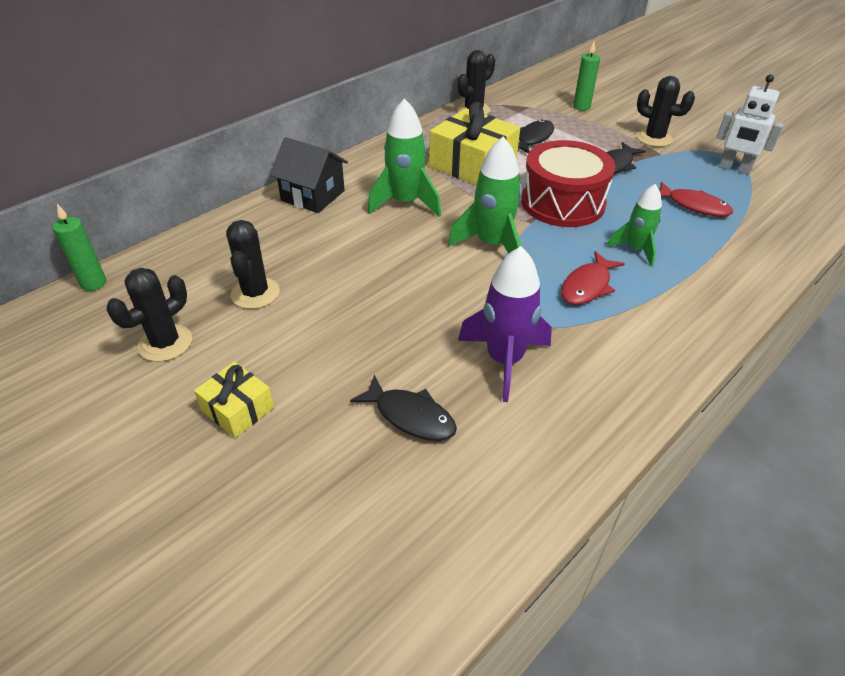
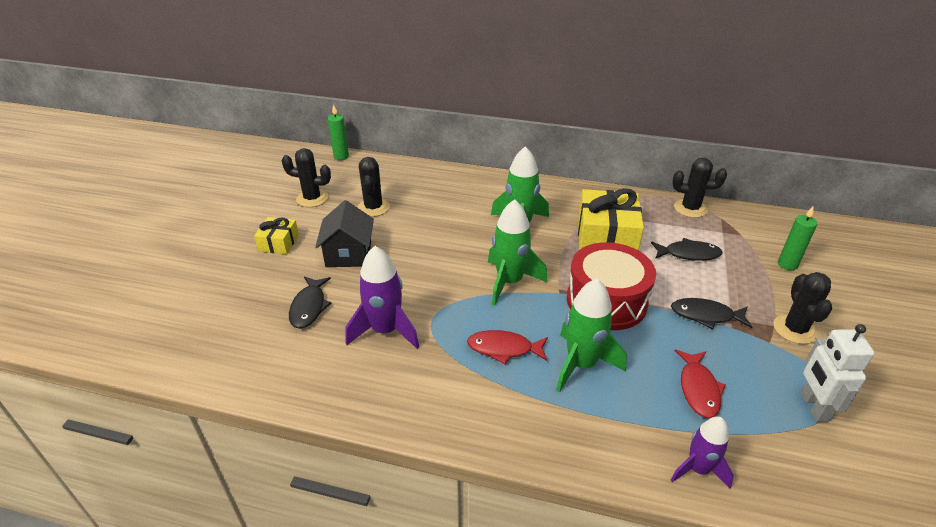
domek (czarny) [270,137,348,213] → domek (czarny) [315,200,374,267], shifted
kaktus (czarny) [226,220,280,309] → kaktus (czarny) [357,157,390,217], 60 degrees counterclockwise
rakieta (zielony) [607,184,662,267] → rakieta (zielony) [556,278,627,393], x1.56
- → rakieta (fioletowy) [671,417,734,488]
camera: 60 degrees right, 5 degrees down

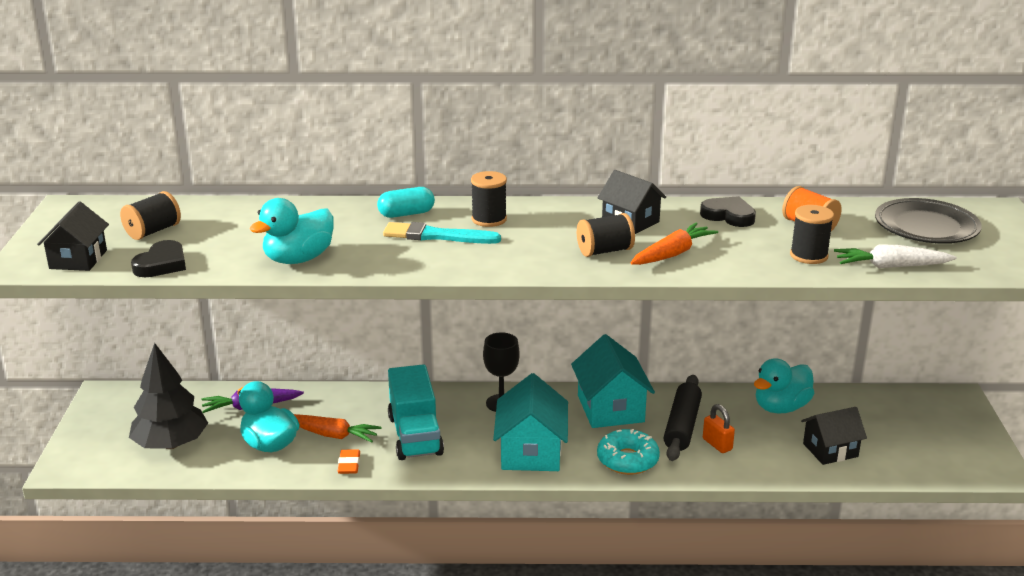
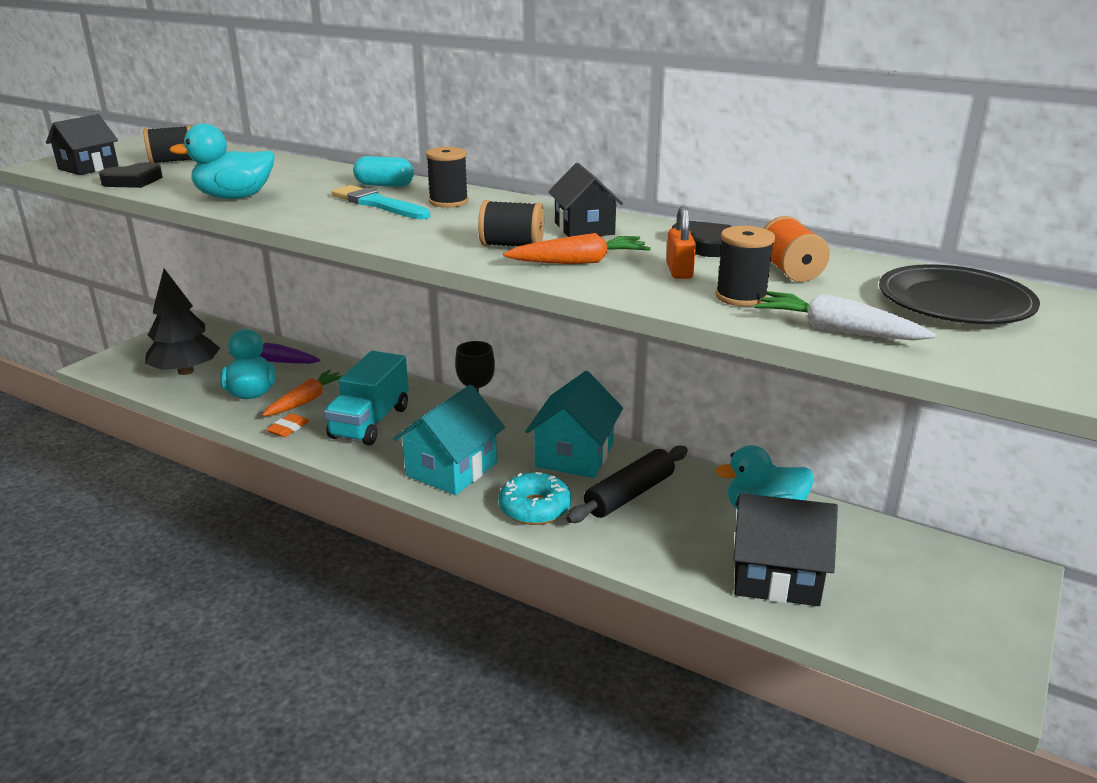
marchewka (pomarańczowy) [294,414,381,443] → marchewka (pomarańczowy) [262,370,343,416], 105 degrees counterclockwise
kłódka (pomarańczowy) [703,404,735,453] → kłódka (pomarańczowy) [666,206,696,279], shifted
domek (czarny) [801,407,867,465] → domek (czarny) [733,493,838,606], x1.51
camera: 30 degrees right, 0 degrees up

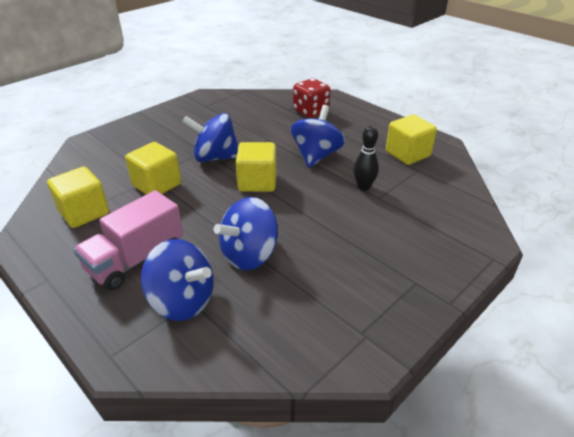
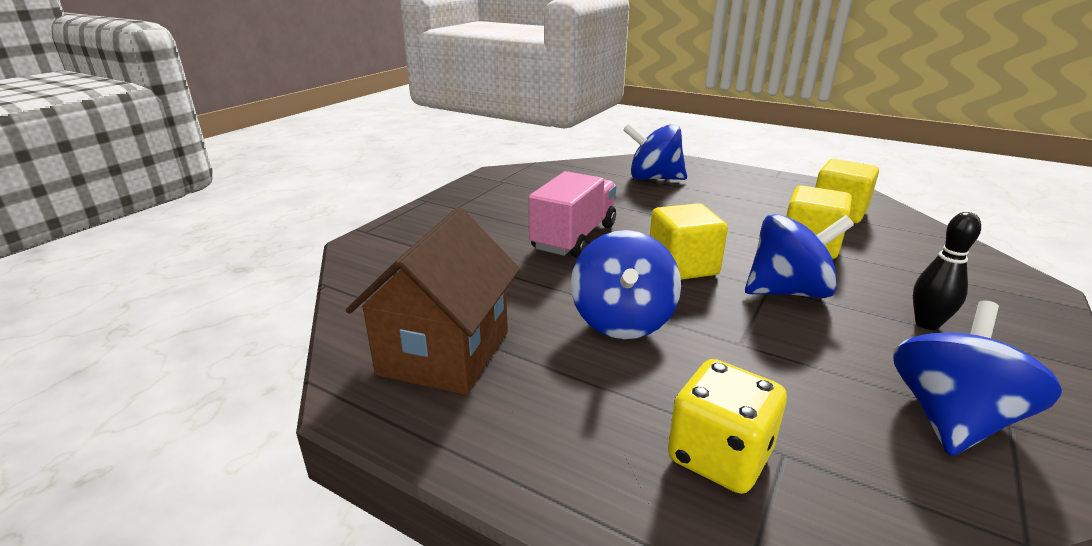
sześcian (żółty) [386,115,437,165] → domek (brązowy) [346,207,520,395]
ciężarówka (różowy) [73,190,183,290] → ciężarówka (różowy) [528,171,616,258], shifted
kostka do gry (czerwony) [293,78,330,118] → kostka do gry (żółty) [668,359,787,494]
bączek (niebieski) [214,197,278,270] → bączek (niebieski) [893,301,1062,456], shifted
kręgiel (czarny) [353,126,379,191] → kręgiel (czarny) [913,212,981,330], shifted
camera: 165 degrees right, 10 degrees down

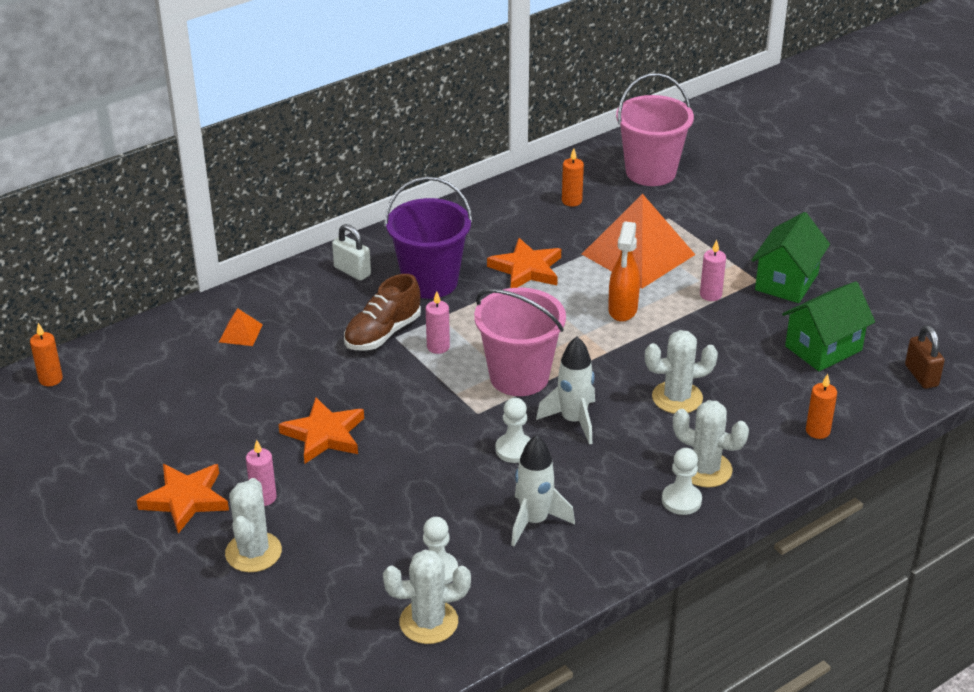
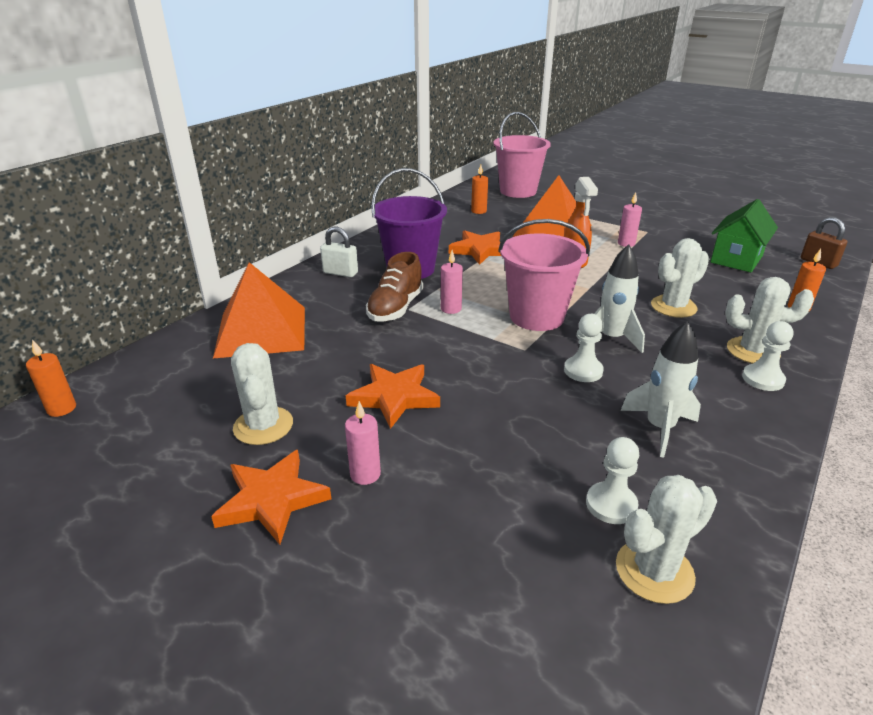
piramida (pomarańczowy) [219,308,263,346] → piramida (pomarańczowy) [213,262,305,358], x2.43
kaktus (biały) [225,478,282,572] → kaktus (biały) [231,343,293,445], shifted
domek (zielony) [751,212,830,303] → -
camera: 20 degrees left, 5 degrees down

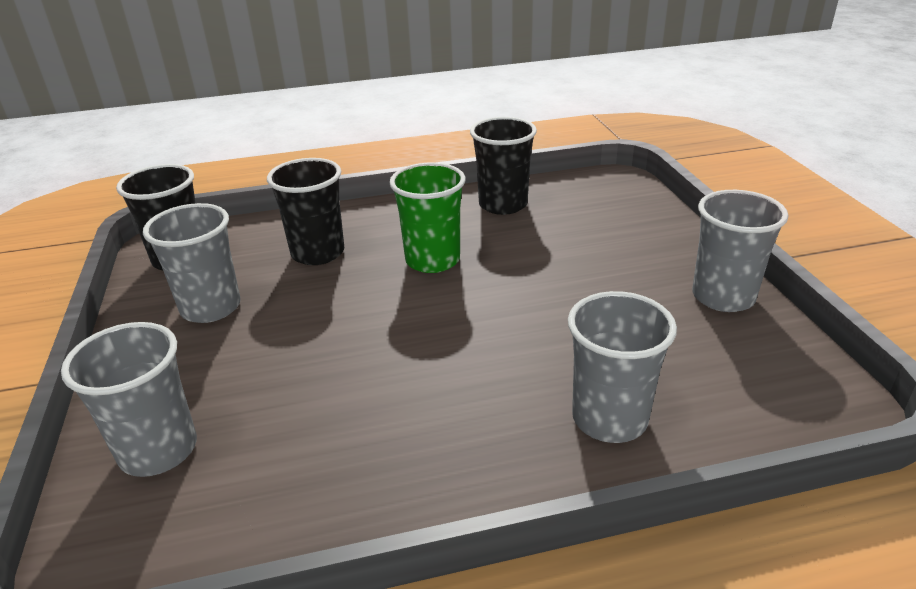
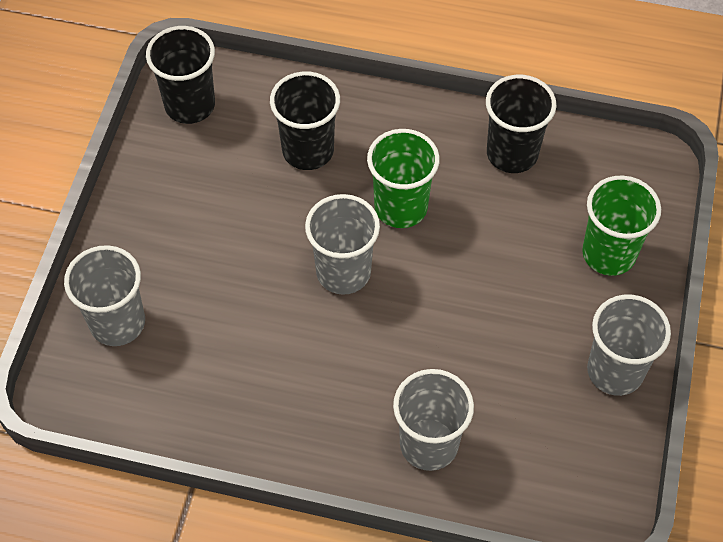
szklanka (szary) [143,203,241,323] → szklanka (szary) [305,194,380,295], shifted
- → szklanka (zielony) [582,176,661,276]
camera: 25 degrees right, 25 degrees up

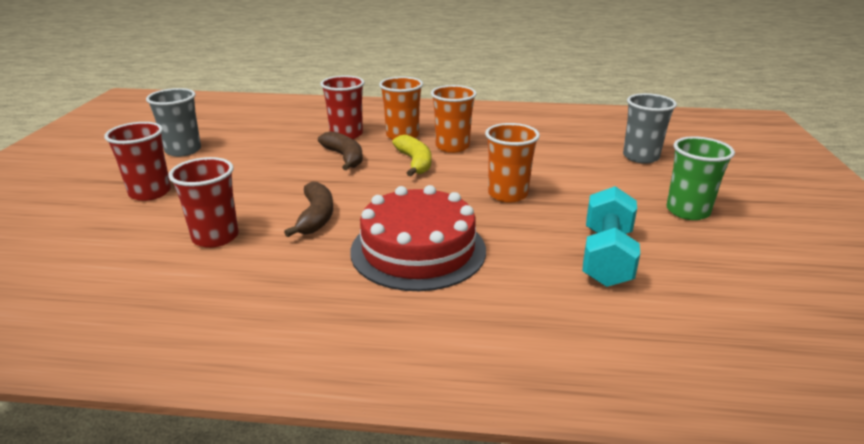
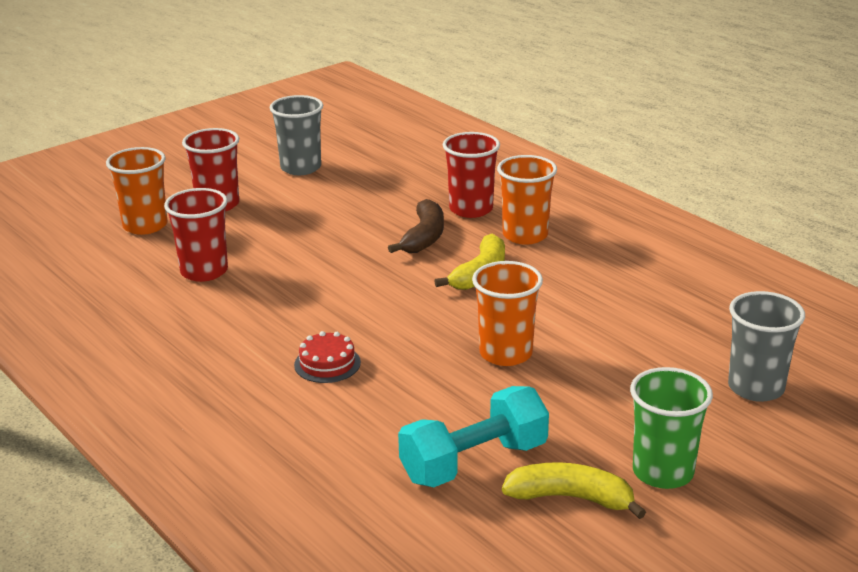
szklanka (pomarańczowy) [431,85,477,153] → szklanka (pomarańczowy) [106,147,167,235], shifted
tort (czerwony) [350,185,486,291] → tort (czerwony) [294,331,361,383], x0.43
- → banan (żółty) [502,462,646,519]
banan (brązowy) [284,182,333,237] → -
camera: 45 degrees right, 0 degrees up

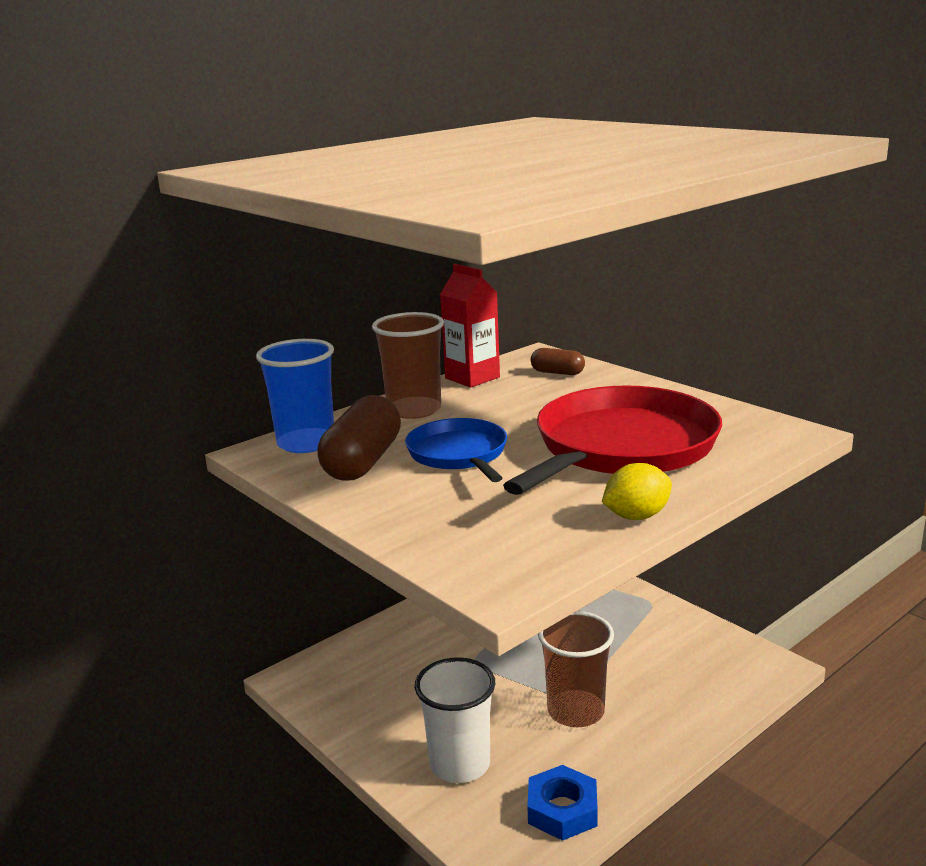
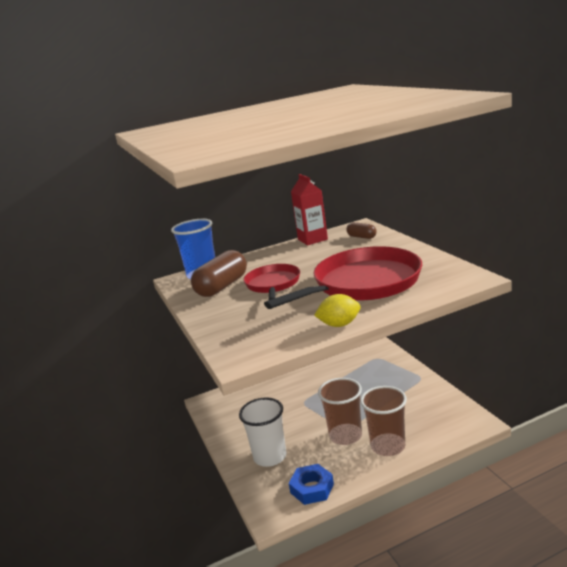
patelnia (niebieski) [405,418,507,482] → patelnia (czerwony) [243,264,300,300]
szklanka (brązowy) [372,312,444,419] → szklanka (brązowy) [361,386,407,456], shifted
camera: 20 degrees right, 0 degrees up

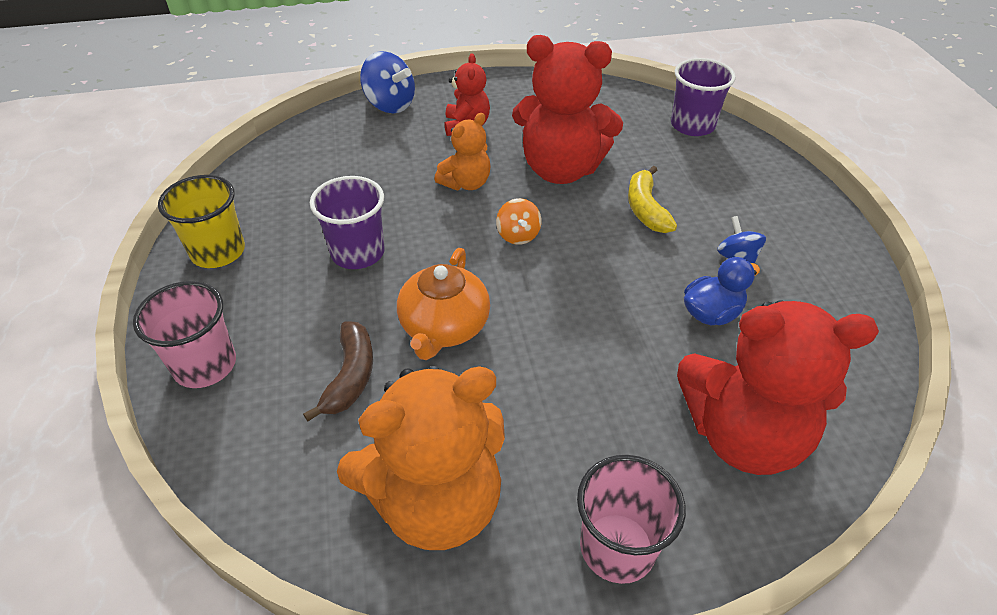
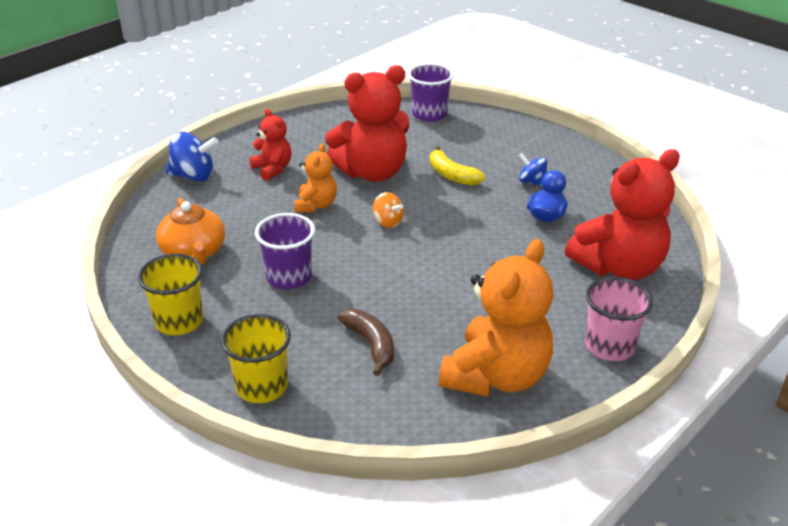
imbryk (pomarańczowy) [397,248,490,360] → imbryk (pomarańczowy) [156,198,225,265], shifted
szklanka (różowy) [133,281,236,388] → szklanka (żółty) [221,314,291,403]
camera: 35 degrees left, 10 degrees down

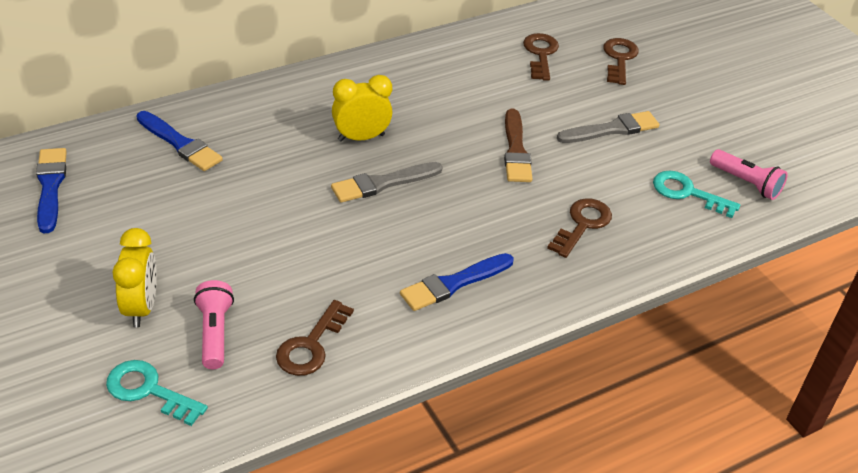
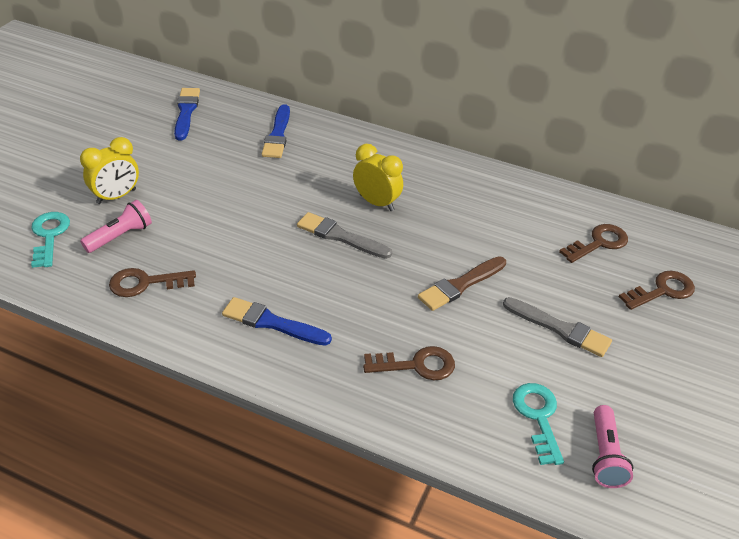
pędzel (niebieski) [36,148,67,233] → pędzel (niebieski) [174,88,200,140], 45 degrees counterclockwise
camera: 55 degrees right, 0 degrees up

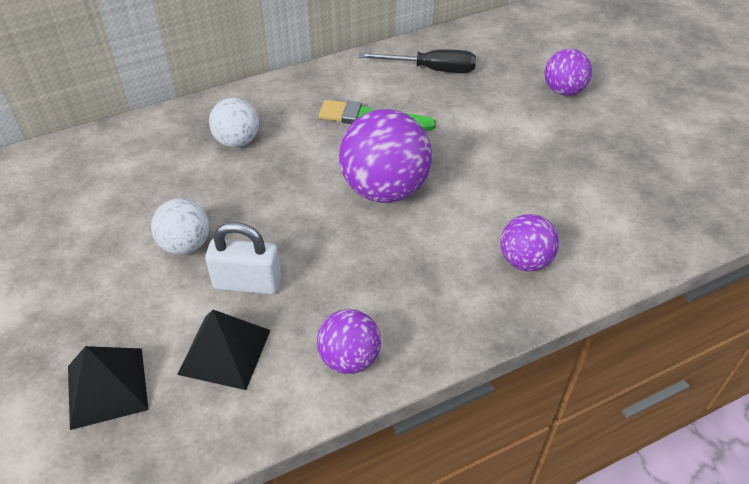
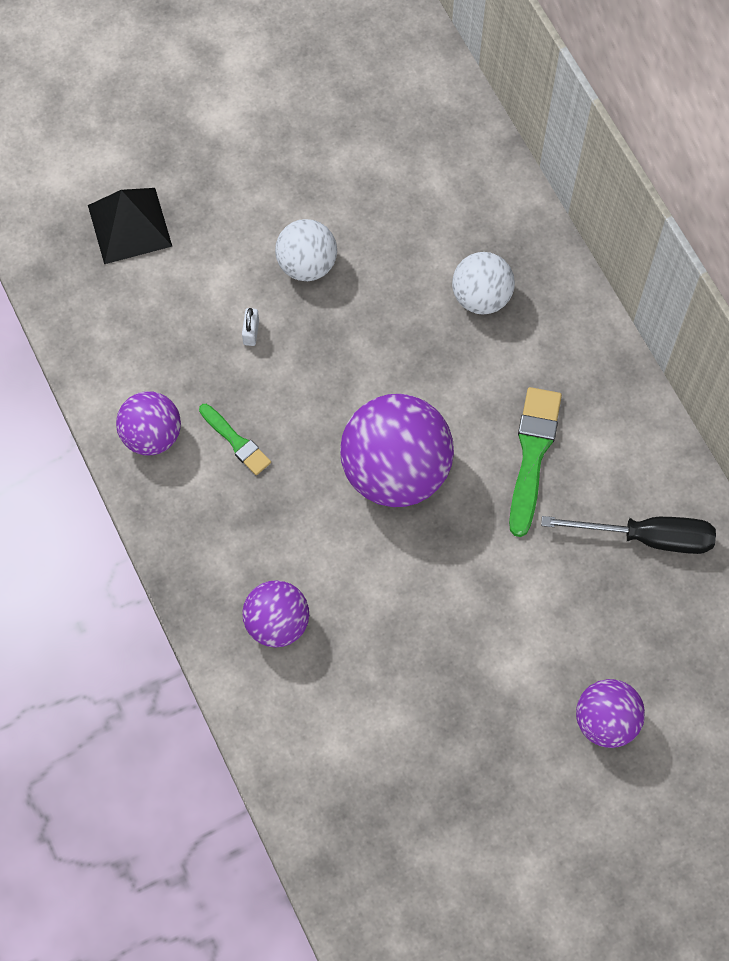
- → pędzel (zielony) [199,404,271,475]
kłódka (biały) [205,222,281,295] → kłódka (biały) [242,308,259,346], x0.44
śrubokręt (czarny) [359,49,476,73] → śrubokręt (czarny) [541,516,716,554], 90 degrees counterclockwise
piramida (czarny) [177,310,271,390] → -
camera: 90 degrees right, 20 degrees up

